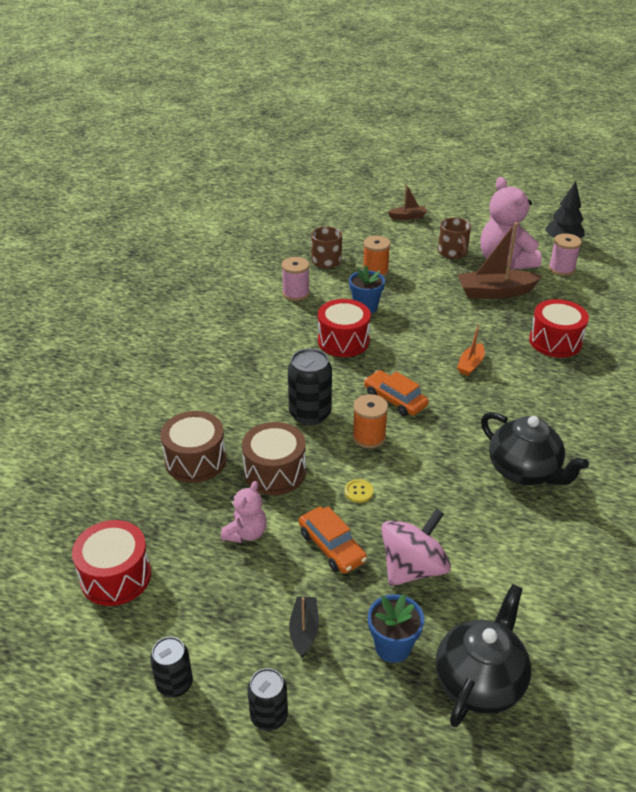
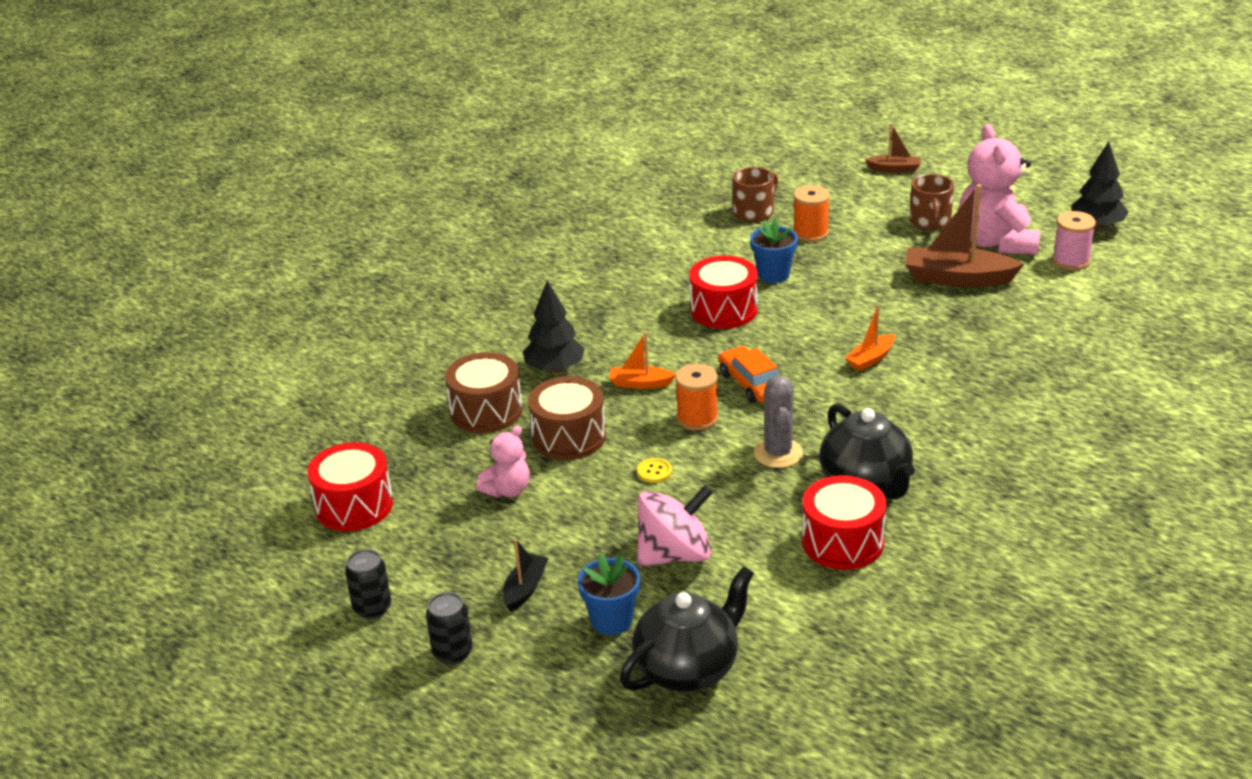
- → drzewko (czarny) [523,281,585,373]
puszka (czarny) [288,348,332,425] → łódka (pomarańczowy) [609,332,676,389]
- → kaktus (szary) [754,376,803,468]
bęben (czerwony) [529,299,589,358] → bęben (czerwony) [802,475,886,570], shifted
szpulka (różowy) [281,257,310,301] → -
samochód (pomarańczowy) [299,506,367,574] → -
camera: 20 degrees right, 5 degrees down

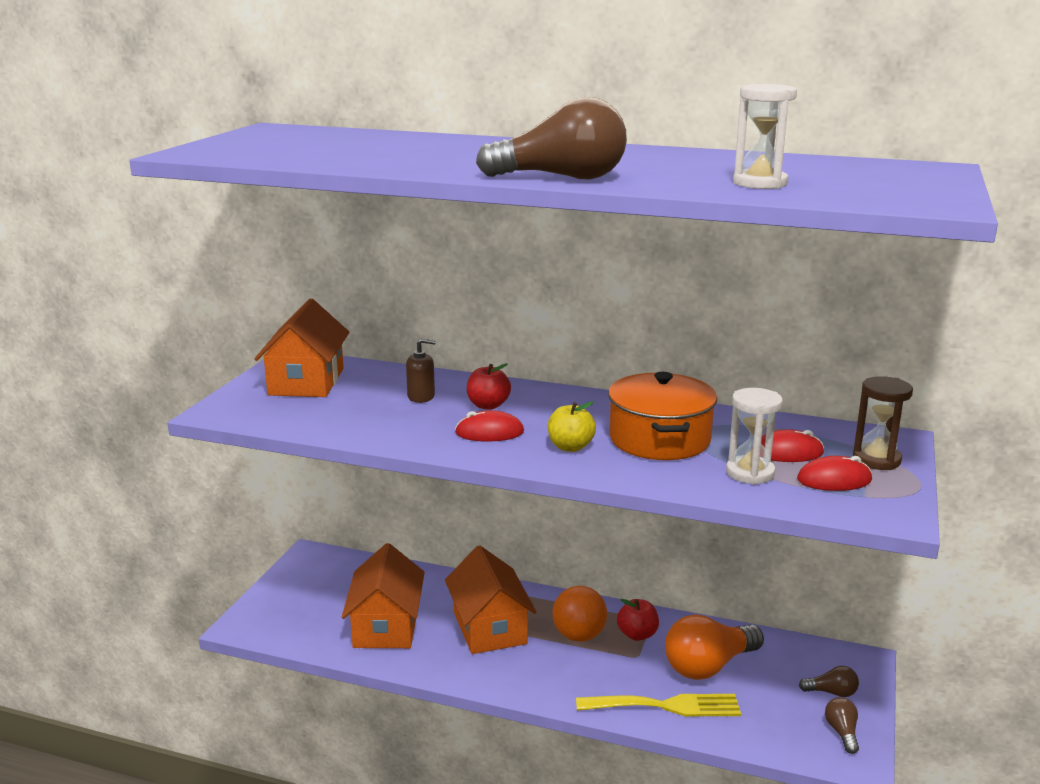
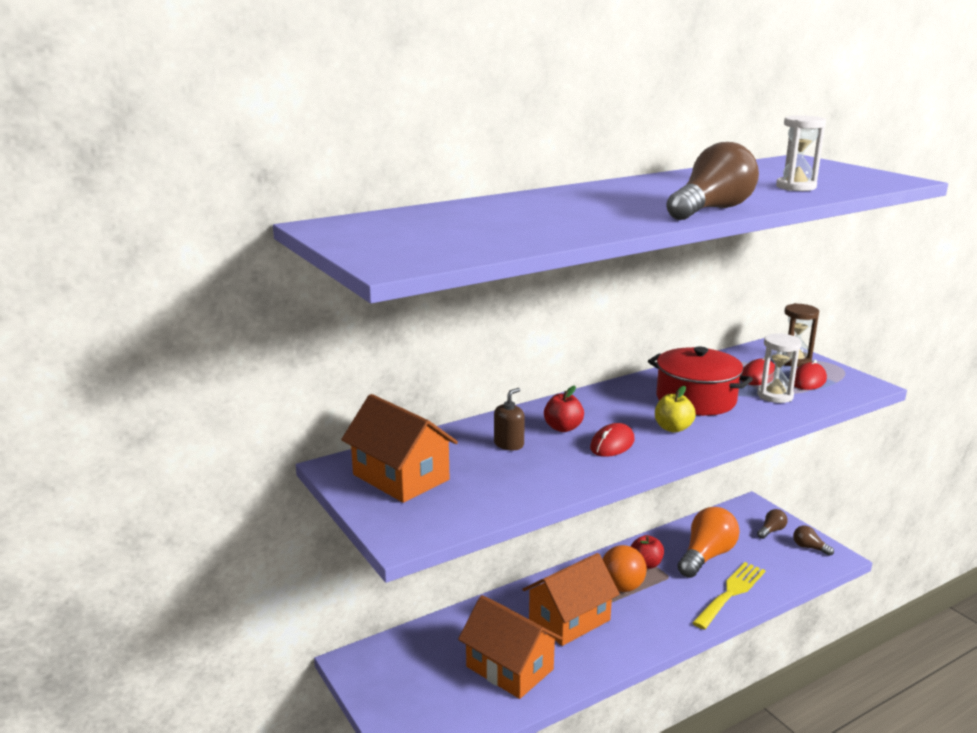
domek (pomarańczowy) [445,545,536,654] → domek (pomarańczowy) [522,553,620,646], 60 degrees counterclockwise
garnek (pomarańczowy) [608,372,717,460] → garnek (czerwony) [648,347,753,416]
żarówka (pomarańczowy) [665,615,764,680] → żarówka (pomarańczowy) [677,507,740,578], 150 degrees counterclockwise
camera: 50 degrees left, 0 degrees up

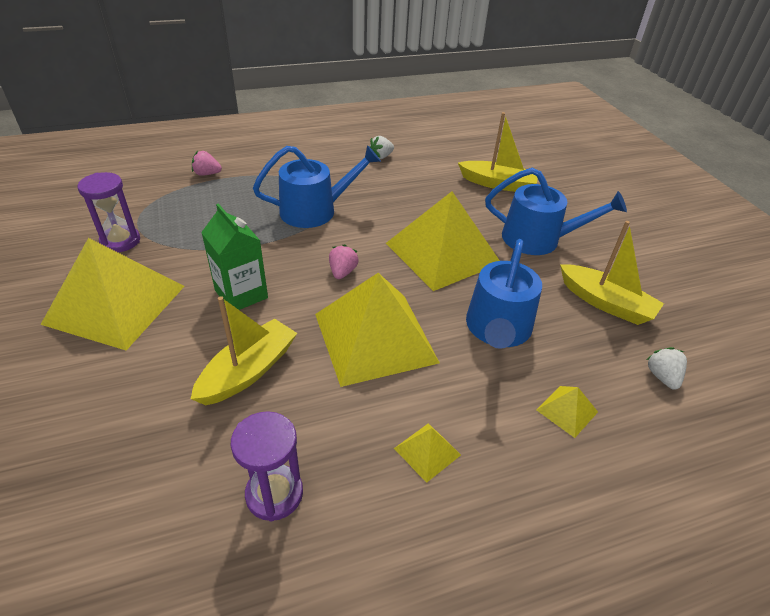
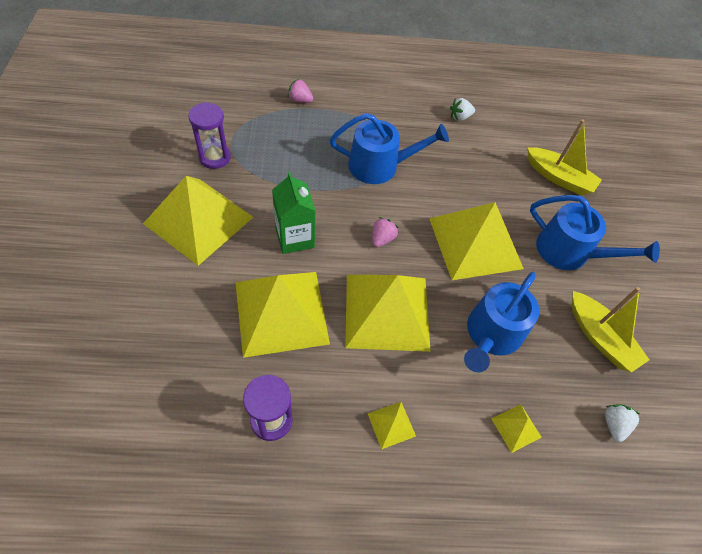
łódka (żółty) [191,296,297,405] → piramida (żółty) [235,272,330,358]
camera: 15 degrees right, 15 degrees up

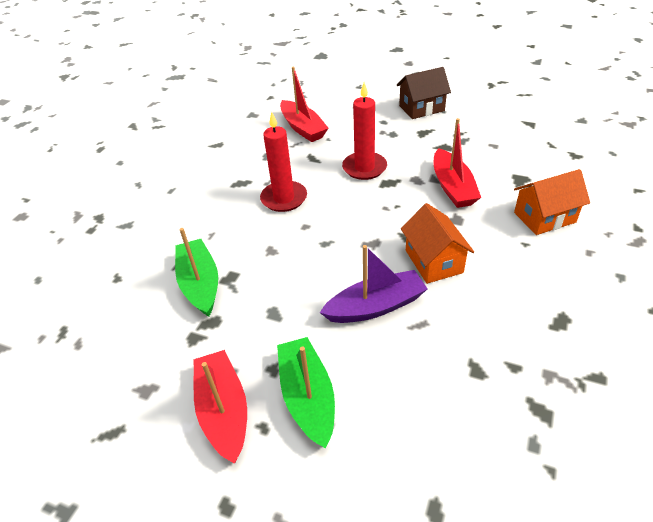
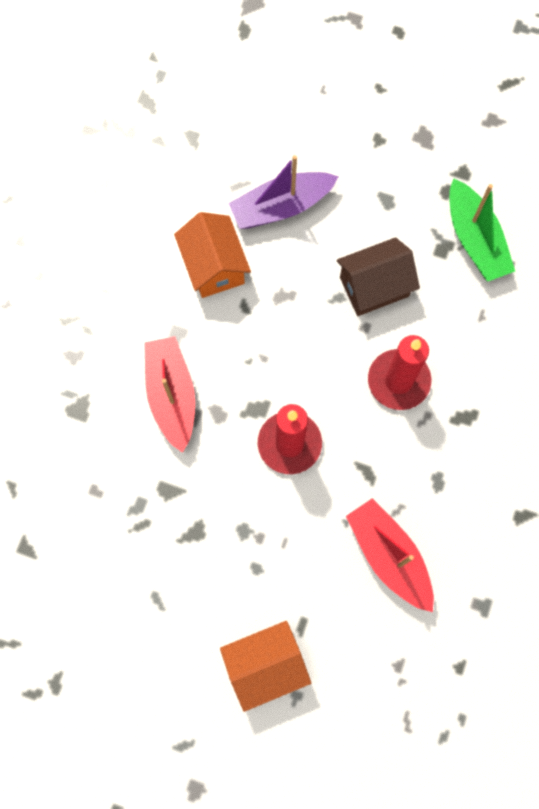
domek (pomarańczowy) [514,169,590,235] → domek (pomarańczowy) [220,621,311,712], shifted
domek (brązowy) [397,67,451,119] → domek (brązowy) [337,237,420,316], shifted
łódka (czerwony) [194,350,247,464] → -
łódka (zielony) [277,337,335,449] → -
camera: 175 degrees right, 30 degrees up

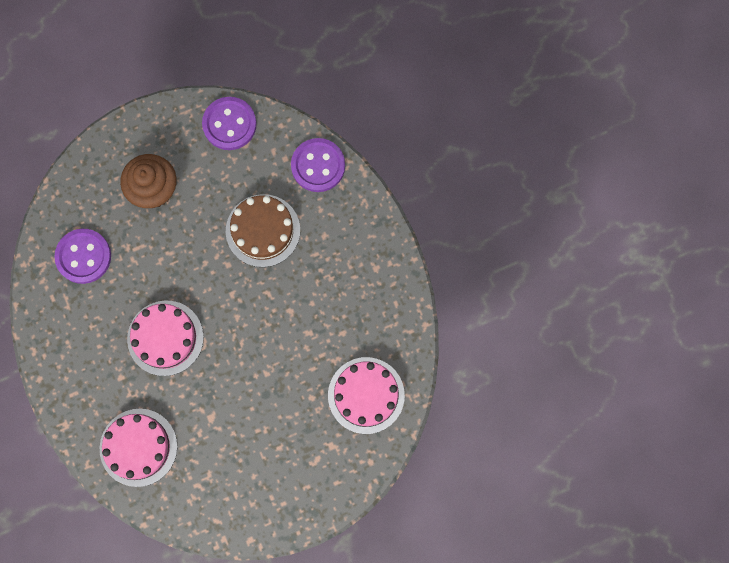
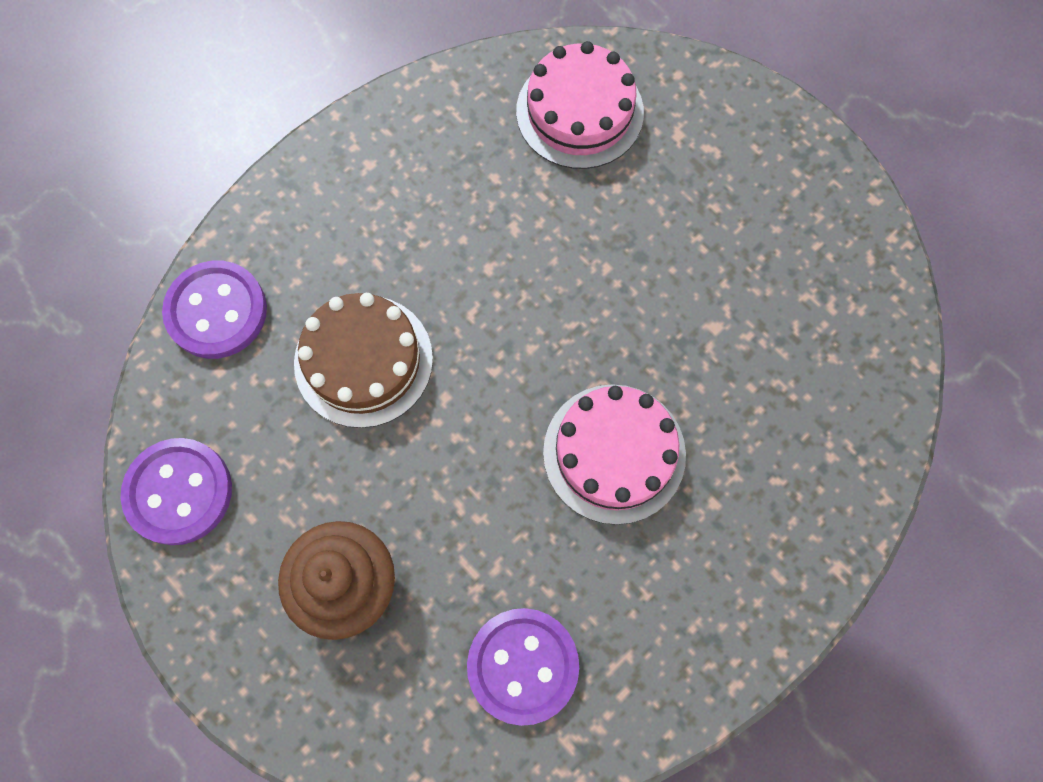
tort (różowy) [100,409,177,487] → -
camera: 110 degrees left, 5 degrees down

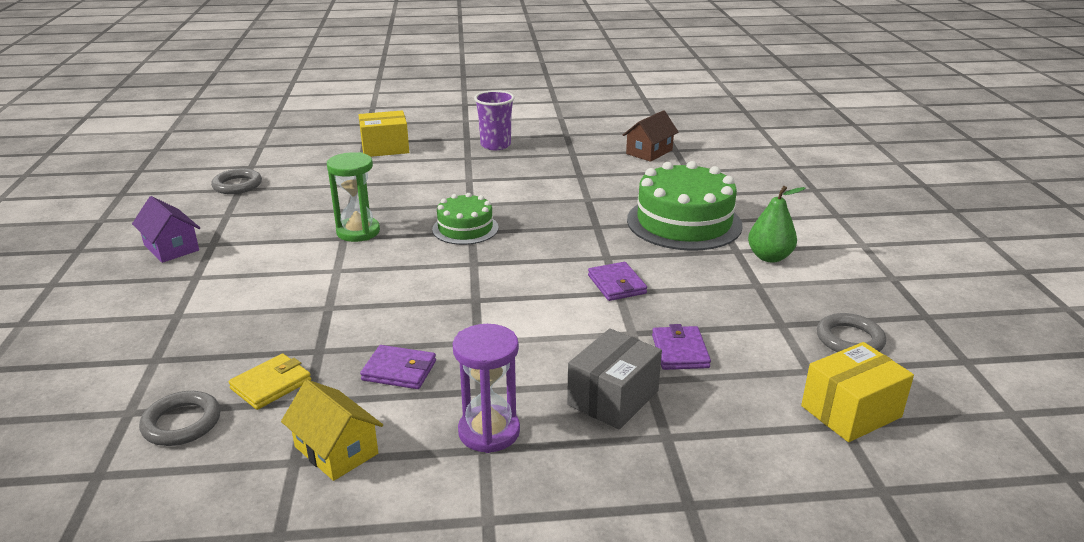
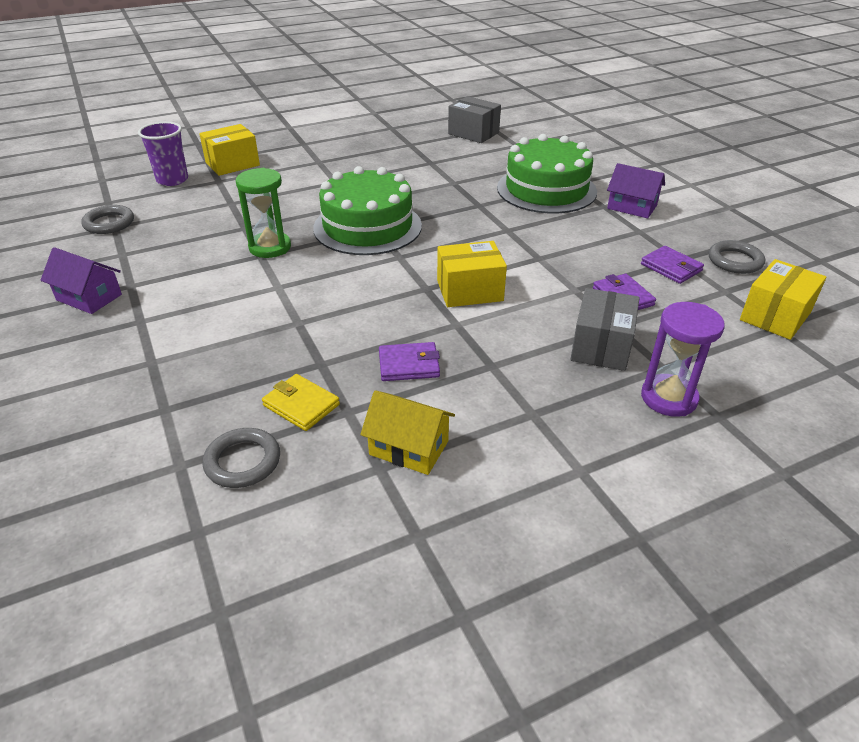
szklanka (fioletowy) [474,90,514,150] → szklanka (fioletowy) [138,122,188,186], shifted
portfel (żółty) [229,353,311,410] → portfel (żółty) [262,374,340,431], 75 degrees counterclockwise
tort (zielony) [432,193,499,245] → tort (zielony) [313,166,422,255], x1.75
- → pudełko (żółty) [437,241,507,307]
domek (brązowy) [623,110,679,162] → pudełko (szary) [448,96,501,143]
gruszka (zielony) [748,186,805,263] → domek (fioletowy) [607,163,665,218]
portfel (fioletowy) [588,262,647,301] → portfel (fioletowy) [641,246,704,284], shifted
klepsydra (fioletowy) [453,324,520,453] → klepsydra (fioletowy) [641,302,725,417], shifted
camera: 20 degrees left, 10 degrees up

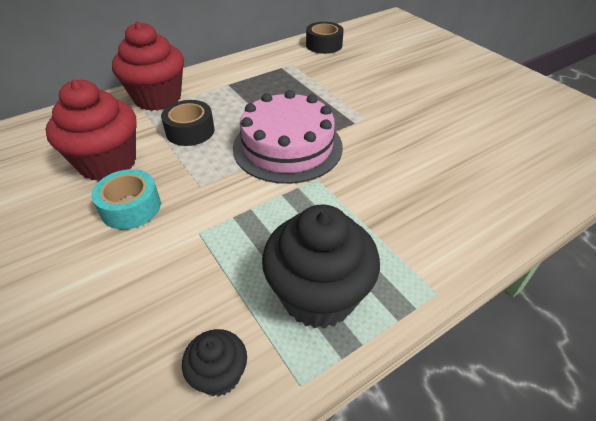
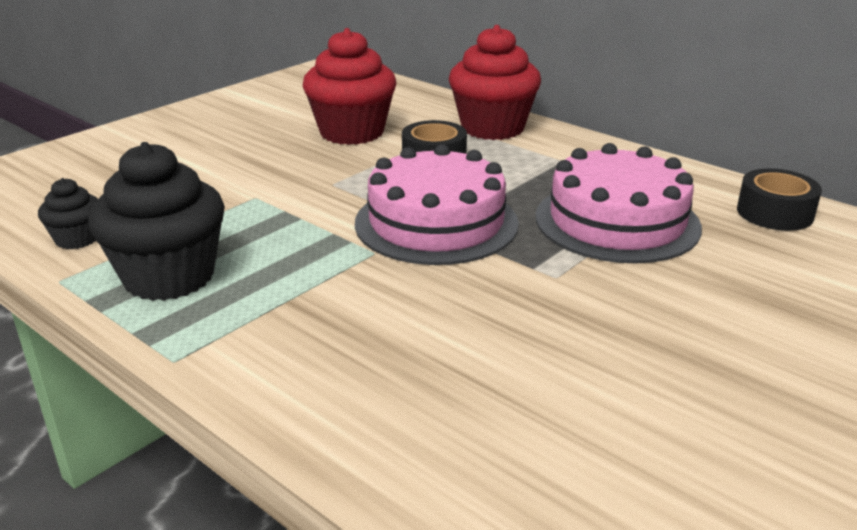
- → tort (różowy) [536,143,702,263]
taśma klejąca (turkusowy) [92,169,161,229] → -
camera: 75 degrees right, 15 degrees down

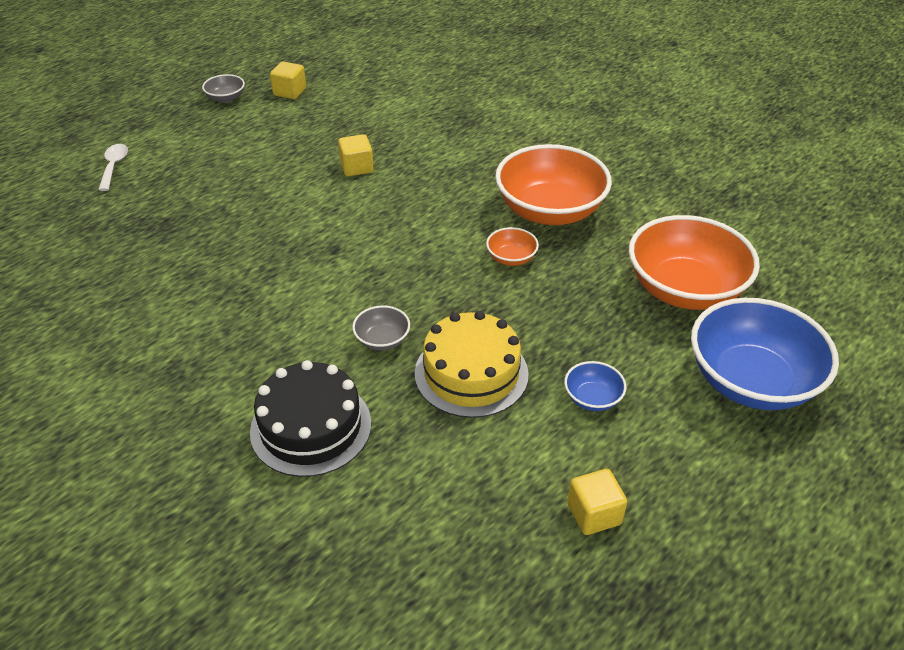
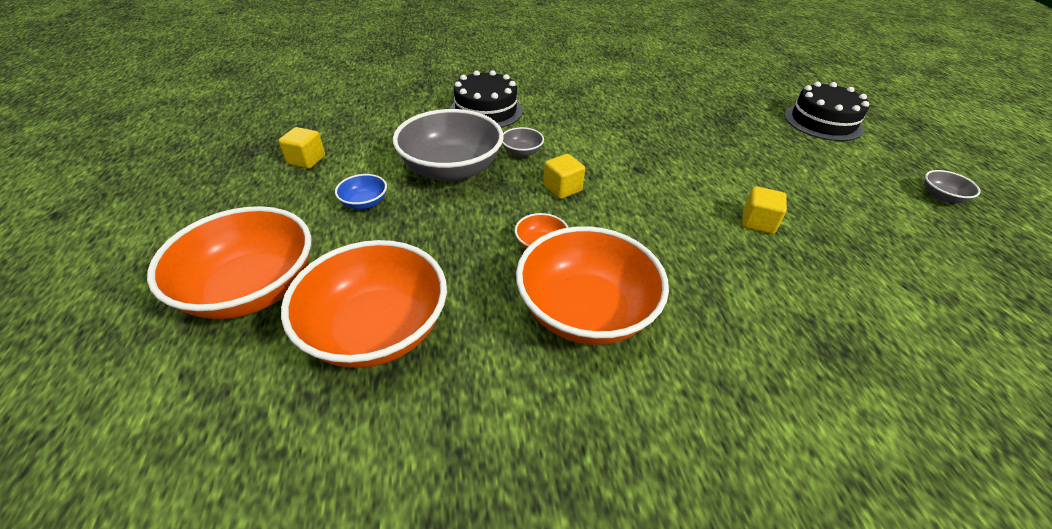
miska (niebieski) [691,298,839,410] → miska (pomarańczowy) [147,206,311,319]
tort (żółty) [415,311,529,418] → miska (szary) [393,109,503,181]
sześcian (żółty) [270,61,306,99] → sześcian (żółty) [543,154,585,199], shifted
łyżka (biały) [98,144,128,191] → tort (czarny) [784,82,869,141]
camera: 125 degrees right, 0 degrees up

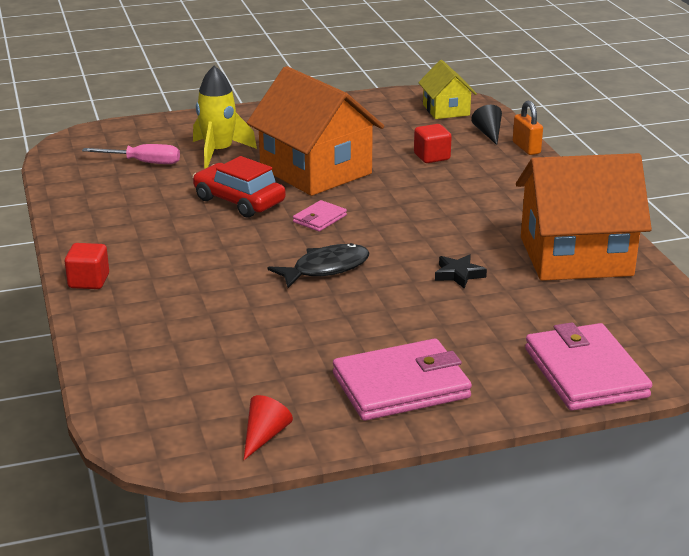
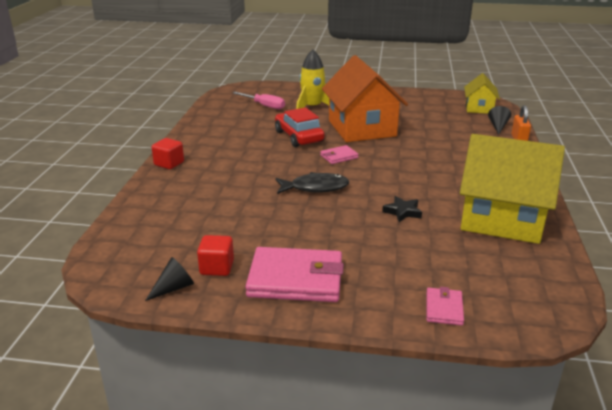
stożek (czerwony) [244,395,293,460] → stożek (czarny) [145,257,194,301]
sześcian (czerwony) [414,124,452,163] → sześcian (czerwony) [197,235,234,276], shifted
portfel (różowy) [525,322,652,411] → portfel (różowy) [426,287,464,326], x0.49
domek (pomarańczowy) [516,153,652,281] → domek (żółty) [460,134,565,244]
camera: 25 degrees right, 0 degrees up

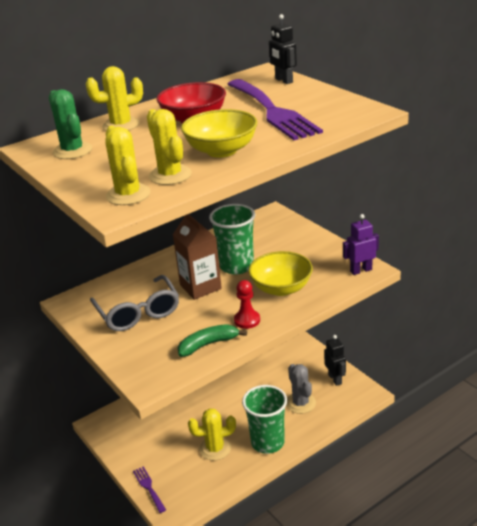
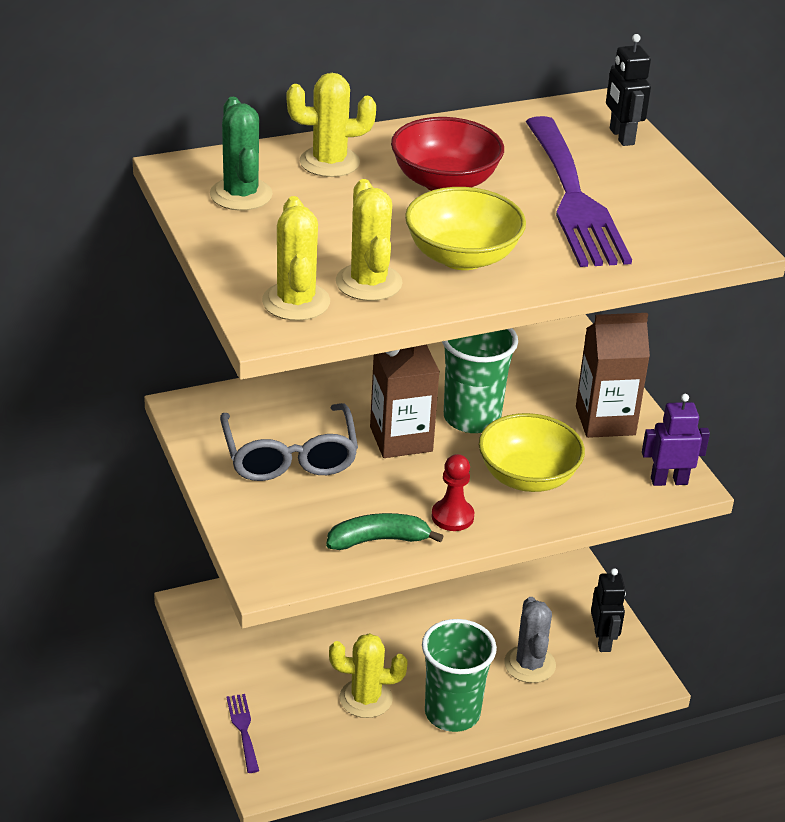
- → karton mleka (brązowy) [576,313,650,438]
camera: 10 degrees right, 5 degrees up

